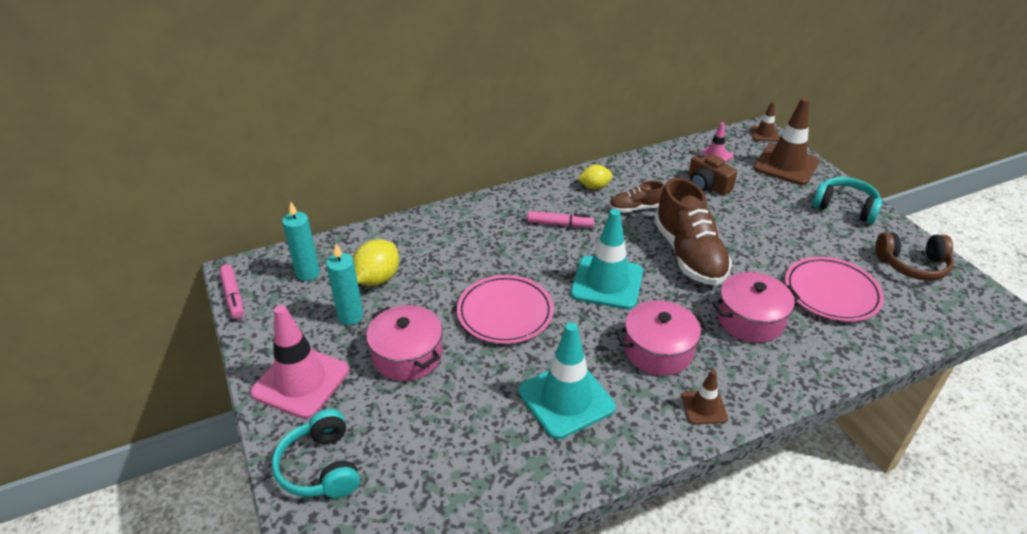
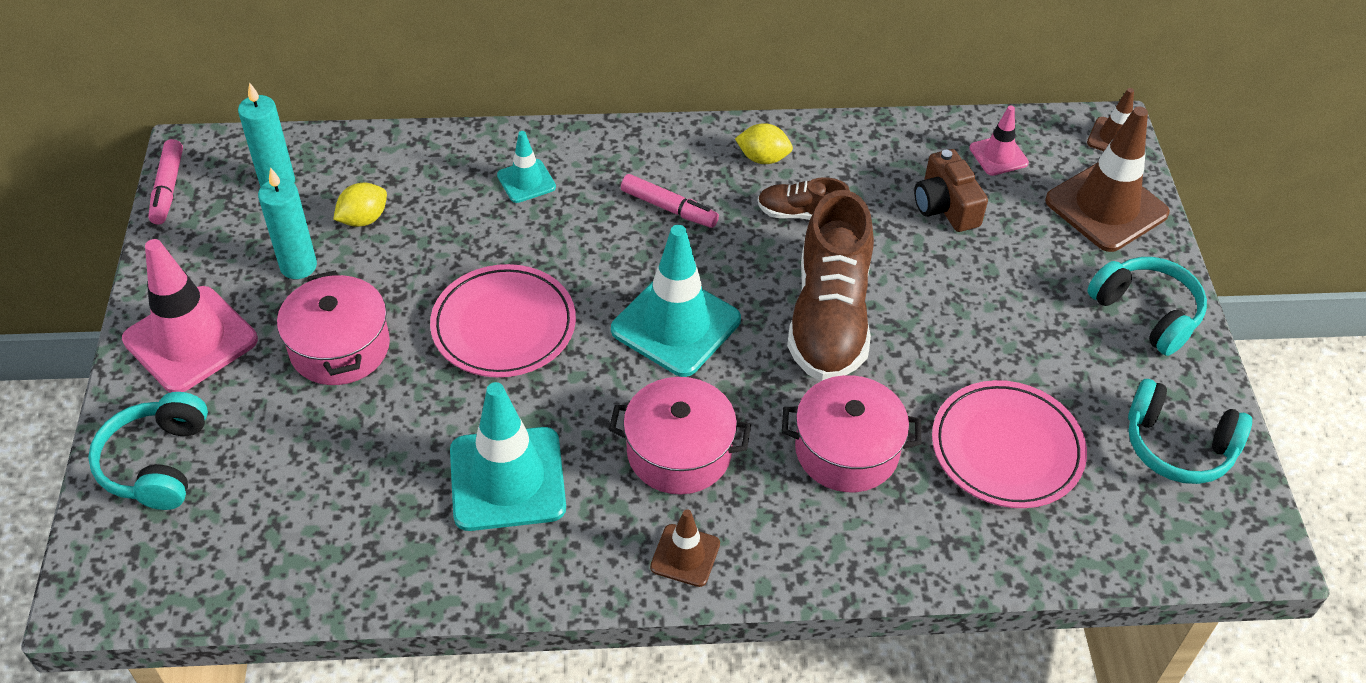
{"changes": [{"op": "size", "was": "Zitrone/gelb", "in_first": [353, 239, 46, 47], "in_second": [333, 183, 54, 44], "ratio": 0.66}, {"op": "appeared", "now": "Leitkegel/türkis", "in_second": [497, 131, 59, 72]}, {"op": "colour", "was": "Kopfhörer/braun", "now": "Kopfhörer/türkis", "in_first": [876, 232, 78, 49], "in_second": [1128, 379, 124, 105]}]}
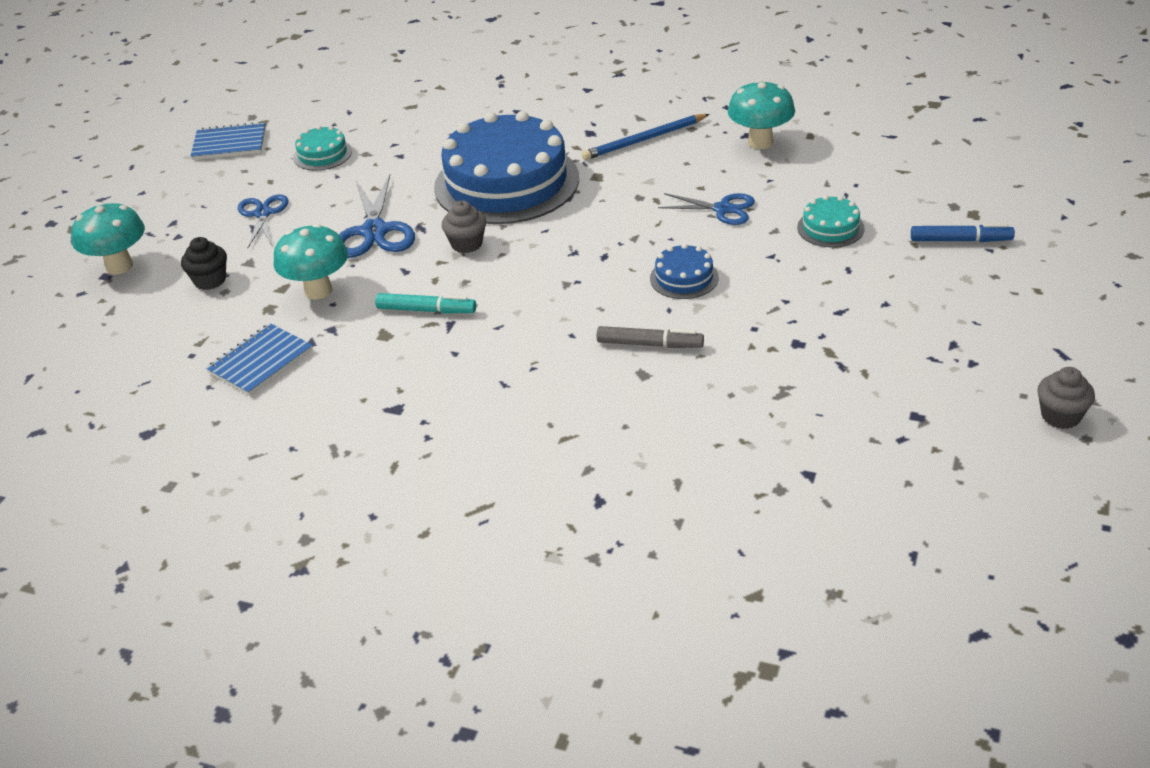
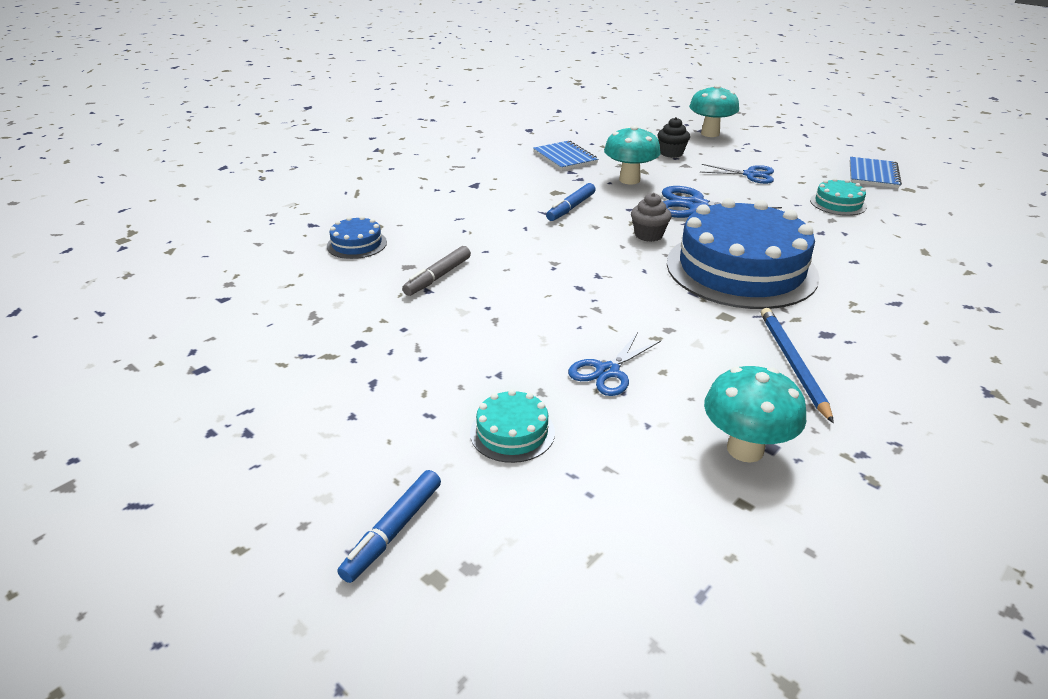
{"changes": [{"op": "relocated", "was": "Kuchen/blau", "in_first": [650, 243, 69, 56], "in_second": [327, 216, 60, 43]}, {"op": "colour", "was": "Filzstift/türkis", "now": "Filzstift/blau", "in_first": [375, 293, 101, 21], "in_second": [546, 183, 50, 38]}, {"op": "missing", "was": "Muffin/grau", "in_first": [1037, 367, 58, 62]}]}
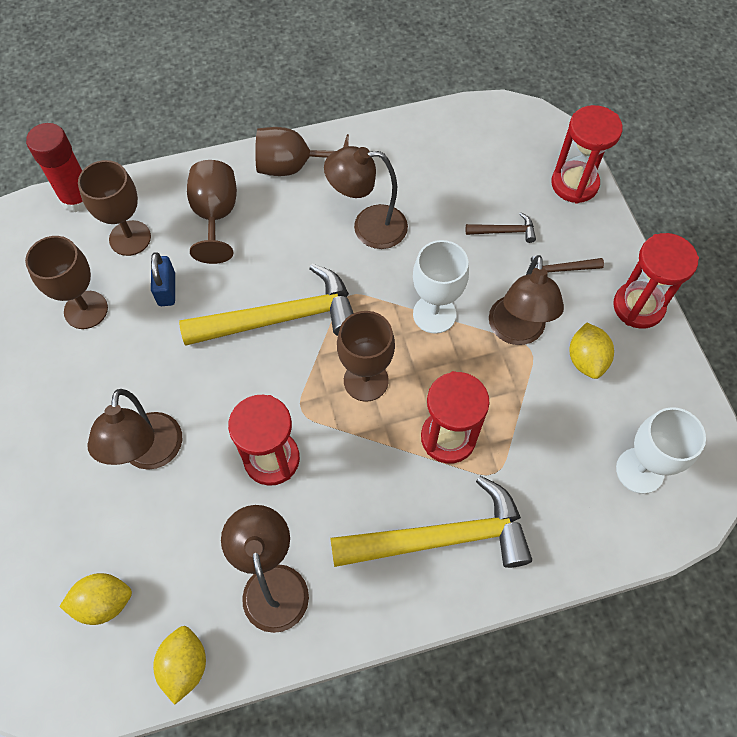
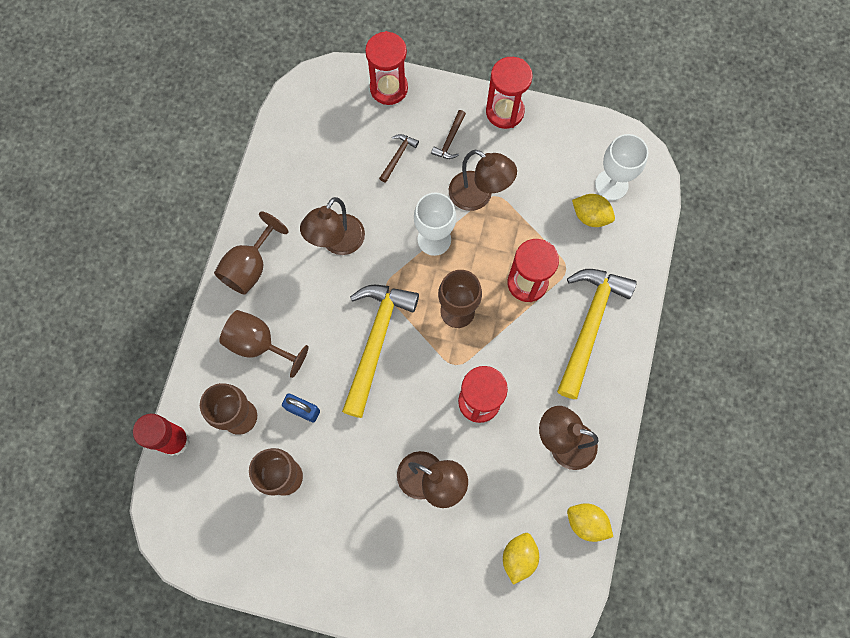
{"changes": [{"op": "relocated", "was": "Zitrone/gelb", "in_first": [569, 323, 45, 56], "in_second": [572, 194, 43, 33]}]}
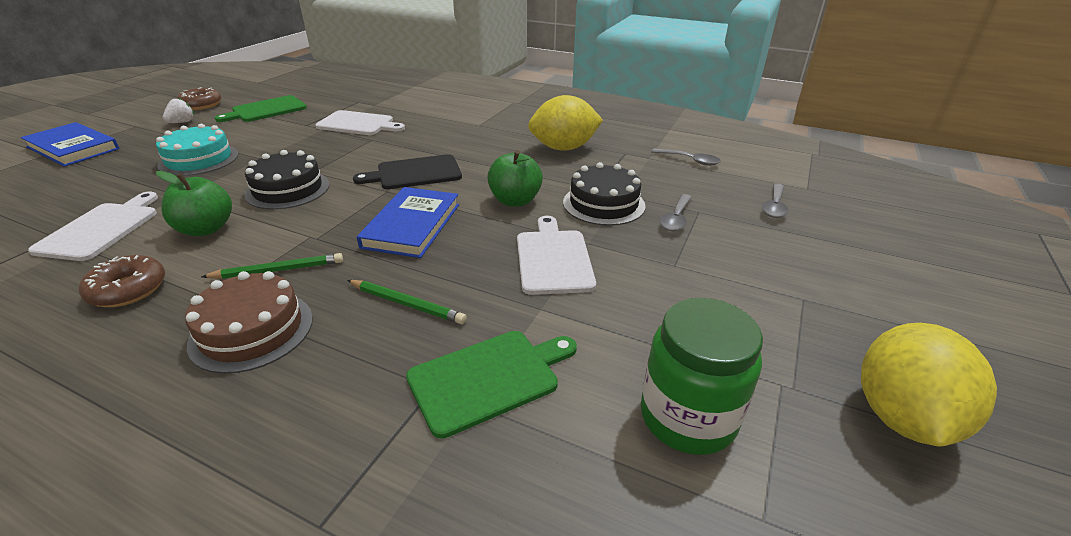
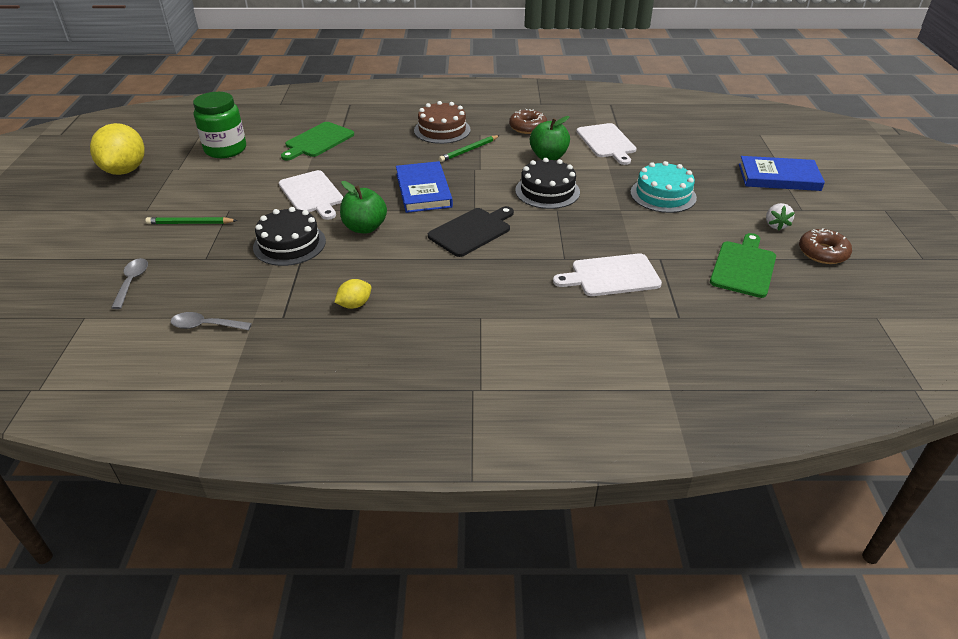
{"changes": [{"op": "relocated", "was": "Bleistift/grün", "in_first": [347, 280, 120, 44], "in_second": [145, 217, 93, 7]}, {"op": "size", "was": "Zitrone/gelb", "in_first": [528, 95, 75, 55], "in_second": [334, 279, 37, 30], "ratio": 0.47}, {"op": "missing", "was": "Löffel/grau", "in_first": [660, 194, 32, 37]}]}
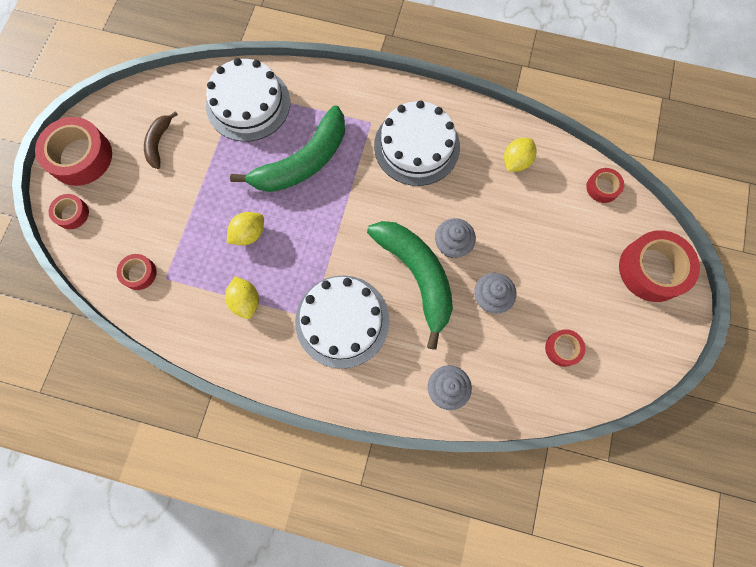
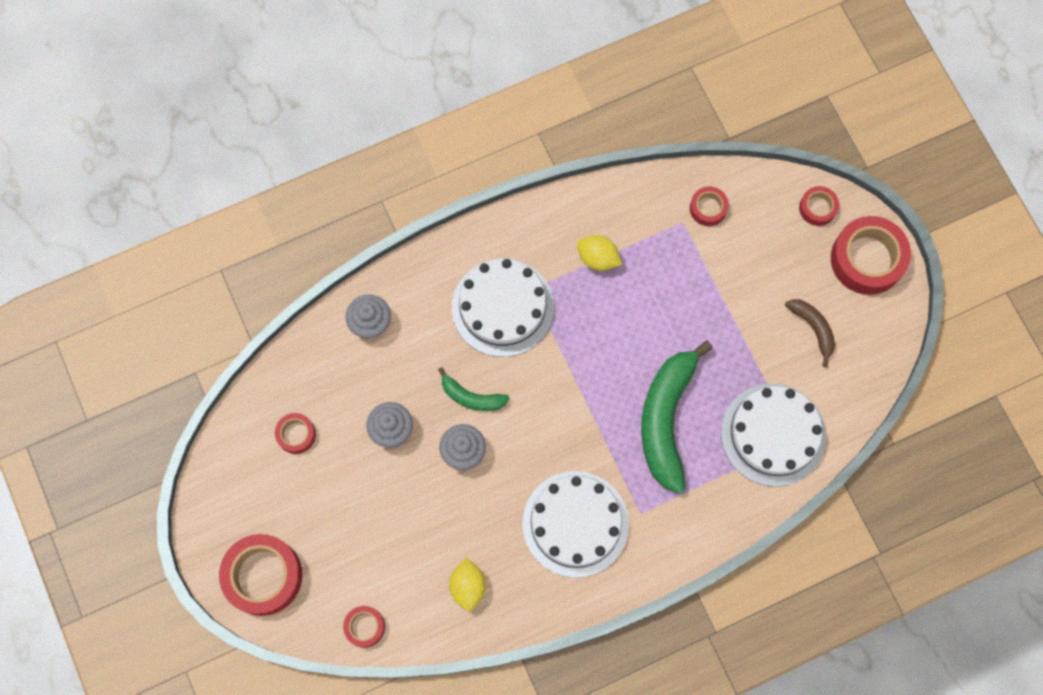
{"changes": [{"op": "size", "was": "Banane/grün", "in_first": [367, 221, 86, 129], "in_second": [438, 367, 72, 44], "ratio": 0.49}, {"op": "missing", "was": "Zitrone/gelb", "in_first": [227, 212, 37, 33]}]}
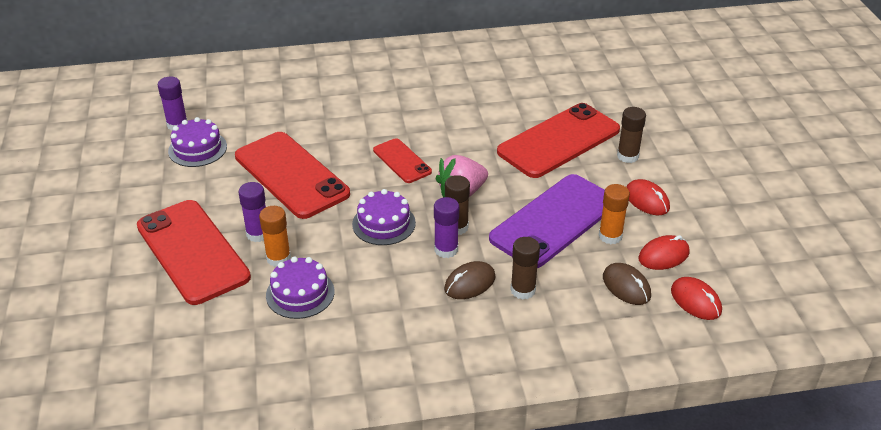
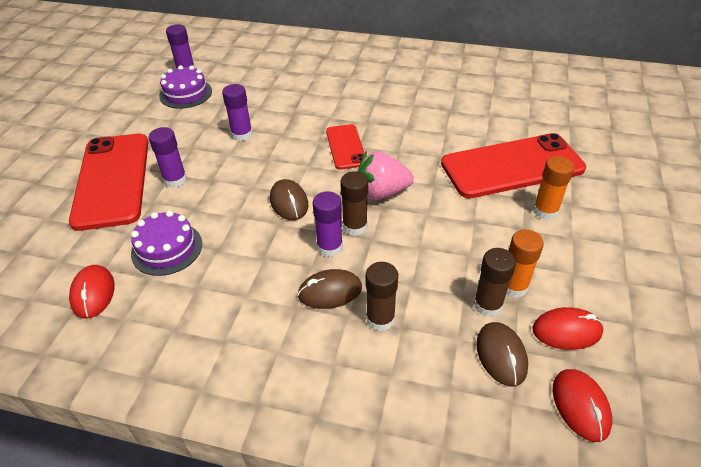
{"changes": [{"op": "relocated", "was": "Computermaus/rot", "in_first": [626, 179, 44, 36], "in_second": [69, 265, 46, 53]}, {"op": "exchanged", "was": "Handy/rot", "now": "Klebestift/lila", "in_first": [235, 132, 115, 87], "in_second": [222, 84, 31, 57]}, {"op": "exchanged", "was": "Kuchen/lila", "now": "Computermaus/braun", "in_first": [352, 189, 64, 56], "in_second": [270, 179, 38, 41]}, {"op": "relocated", "was": "Klebestift/braun", "in_first": [617, 107, 29, 56], "in_second": [474, 248, 42, 69]}, {"op": "relocated", "was": "Klebestift/orange", "in_first": [259, 206, 32, 61], "in_second": [533, 156, 41, 64]}, {"op": "missing", "was": "Handy/lila", "in_first": [489, 174, 116, 94]}]}
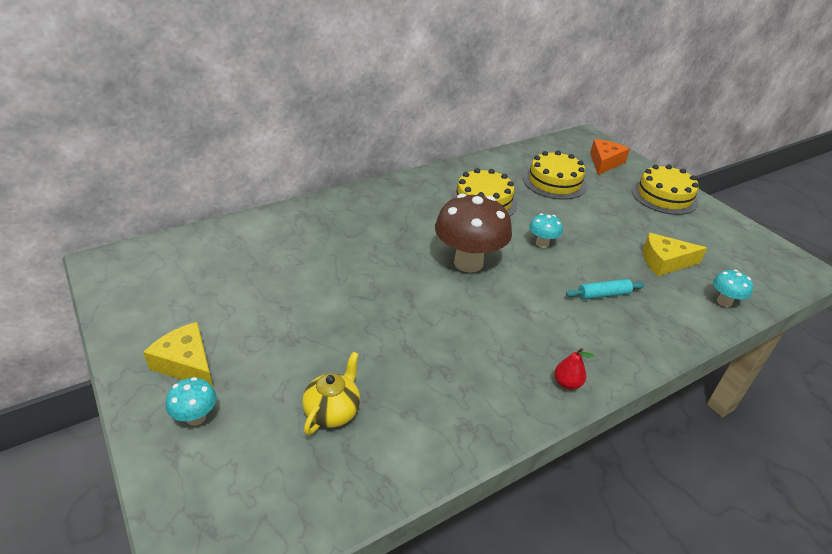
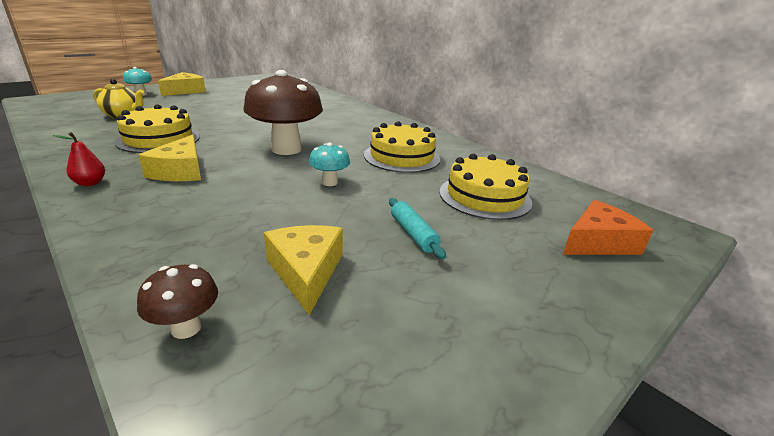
{"changes": [{"op": "relocated", "was": "Kuchen/gelb", "in_first": [632, 165, 67, 50], "in_second": [114, 104, 86, 49]}, {"op": "colour", "was": "Pilz/türkis", "now": "Pilz/braun", "in_first": [713, 270, 40, 37], "in_second": [137, 264, 81, 75]}, {"op": "appeared", "now": "Käse/gelb", "in_second": [139, 135, 62, 46]}, {"op": "relocated", "was": "Nudelholz/türkis", "in_first": [566, 279, 79, 21], "in_second": [389, 198, 57, 61]}, {"op": "spun", "was": "Käse/orange", "in_first": [590, 139, 40, 36], "in_second": [563, 200, 90, 55], "clockwise": -45}]}
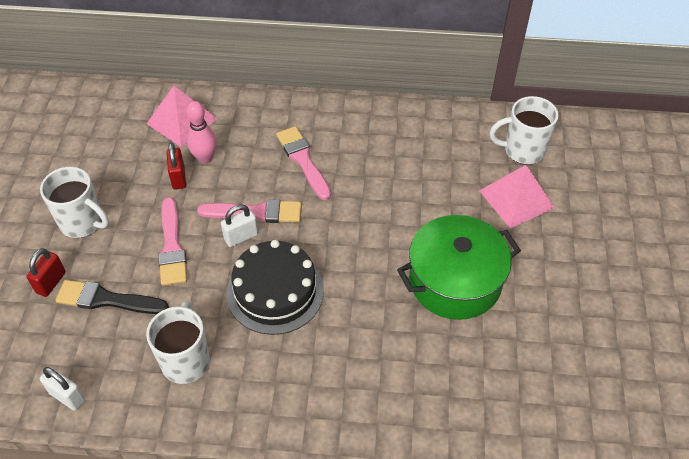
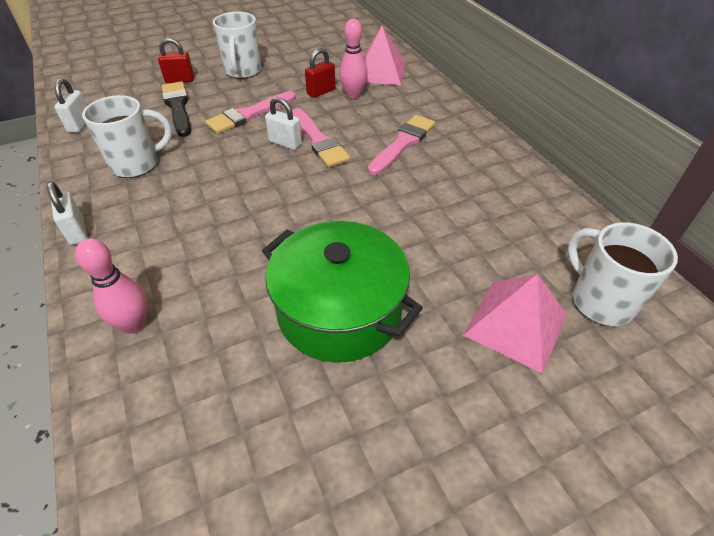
{"changes": [{"op": "appeared", "now": "Vorhängeschloss/weiß", "in_second": [47, 182, 40, 63]}, {"op": "appeared", "now": "Bowlingkegel/rosa", "in_second": [75, 238, 72, 96]}, {"op": "missing", "was": "Kuchen/schwarz", "in_first": [227, 240, 97, 95]}]}
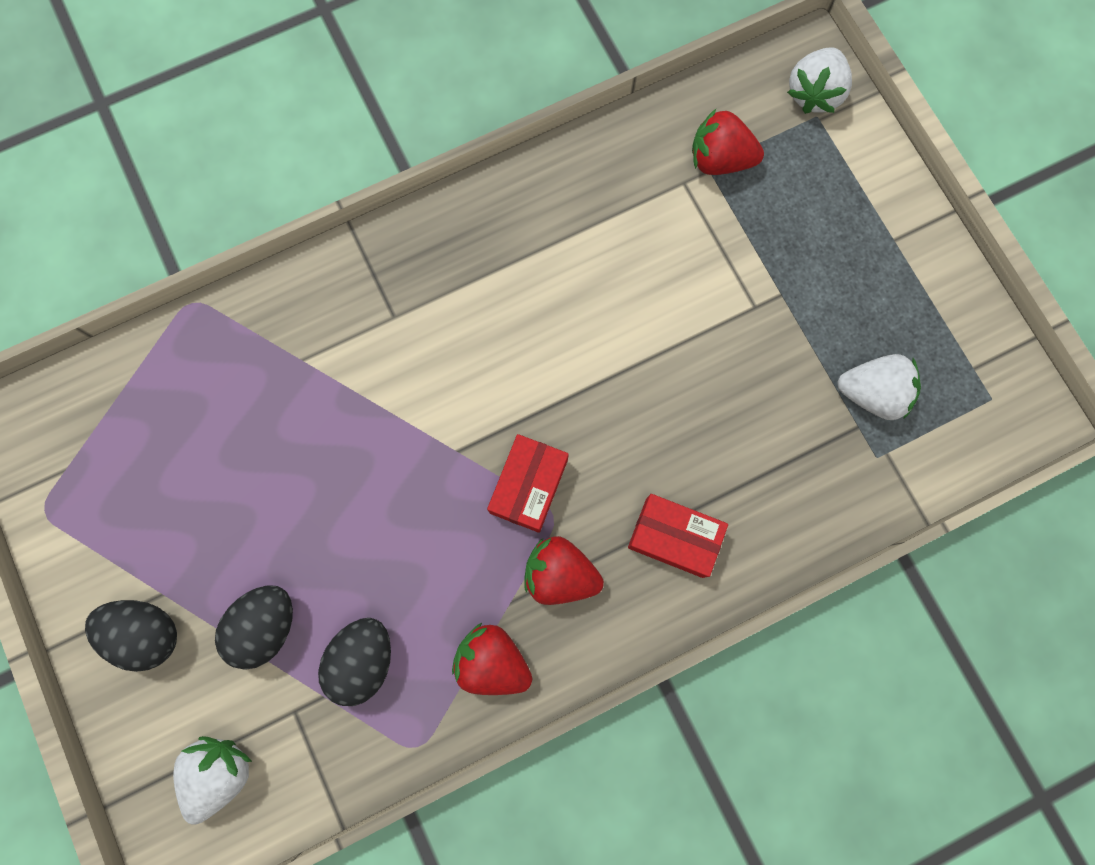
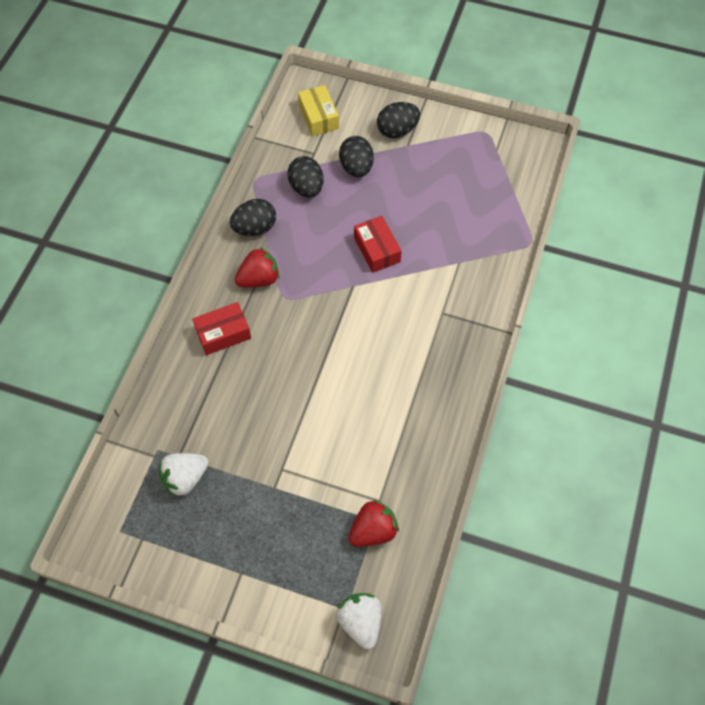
{"changes": [{"op": "exchanged", "was": "Erdbeere/rot", "now": "Ei/schwarz", "in_first": [452, 623, 80, 72], "in_second": [230, 199, 46, 37]}, {"op": "exchanged", "was": "Erdbeere/weiß", "now": "Schachtel/gelb", "in_first": [173, 736, 79, 89], "in_second": [298, 85, 41, 51]}, {"op": "relocated", "was": "Schachtel/rot", "in_first": [487, 434, 82, 99], "in_second": [354, 216, 48, 57]}]}
